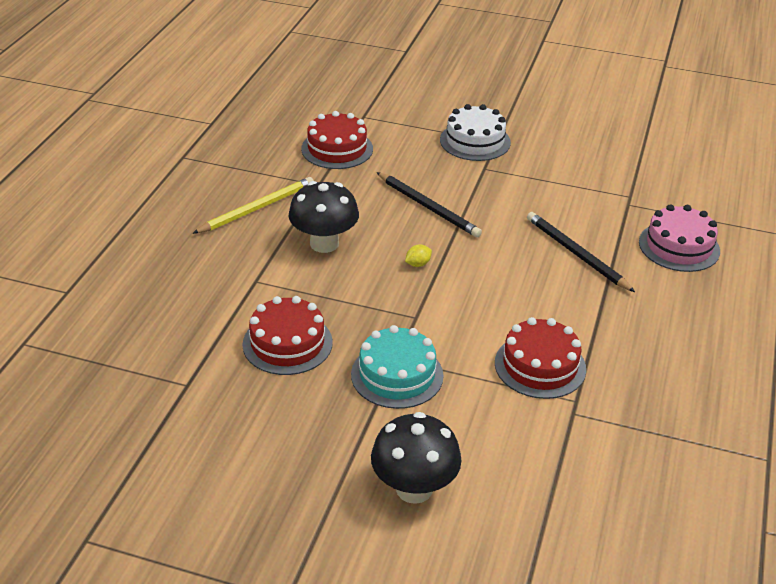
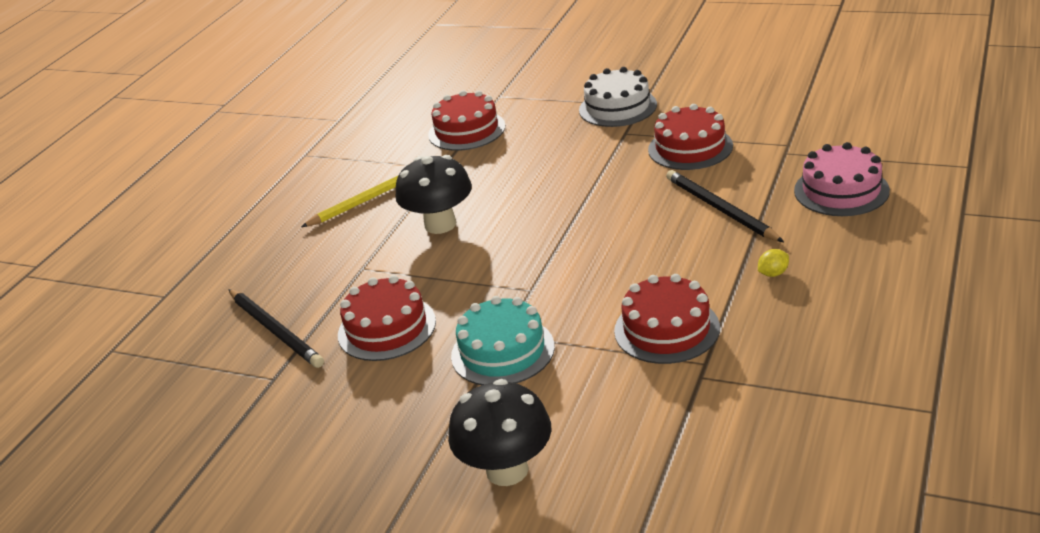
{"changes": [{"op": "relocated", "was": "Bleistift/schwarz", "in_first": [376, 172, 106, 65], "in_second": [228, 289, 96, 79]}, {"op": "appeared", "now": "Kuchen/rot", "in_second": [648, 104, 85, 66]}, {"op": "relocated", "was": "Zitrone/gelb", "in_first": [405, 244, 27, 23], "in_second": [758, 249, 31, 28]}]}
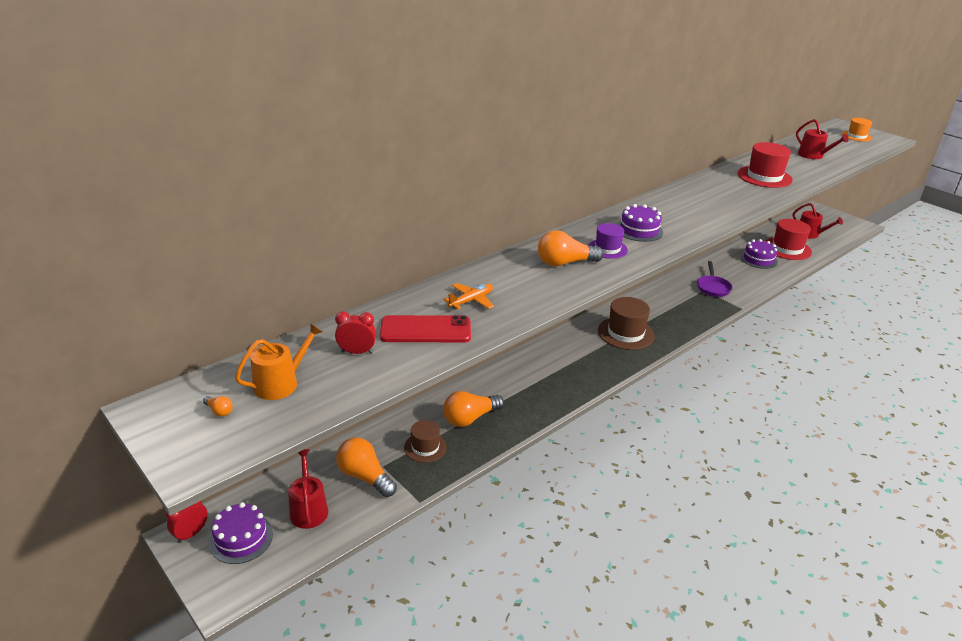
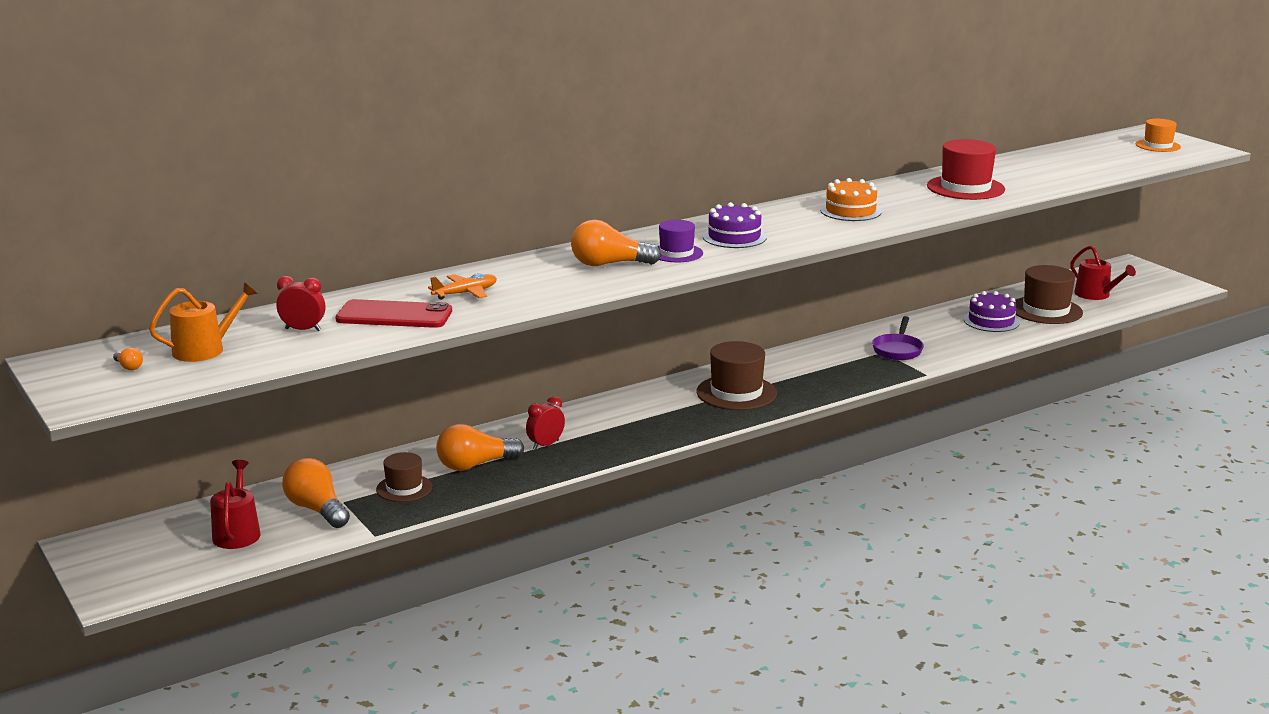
{"changes": [{"op": "relocated", "was": "Wecker/rot", "in_first": [166, 500, 42, 43], "in_second": [526, 396, 39, 54]}, {"op": "appeared", "now": "Kuchen/orange", "in_second": [820, 178, 62, 43]}, {"op": "colour", "was": "Hut/rot", "now": "Hut/braun", "in_first": [766, 219, 46, 41], "in_second": [1015, 265, 68, 59]}, {"op": "missing", "was": "Kuchen/lila", "in_first": [209, 502, 64, 62]}, {"op": "missing", "was": "Gießkanne/rot", "in_first": [796, 119, 52, 40]}]}
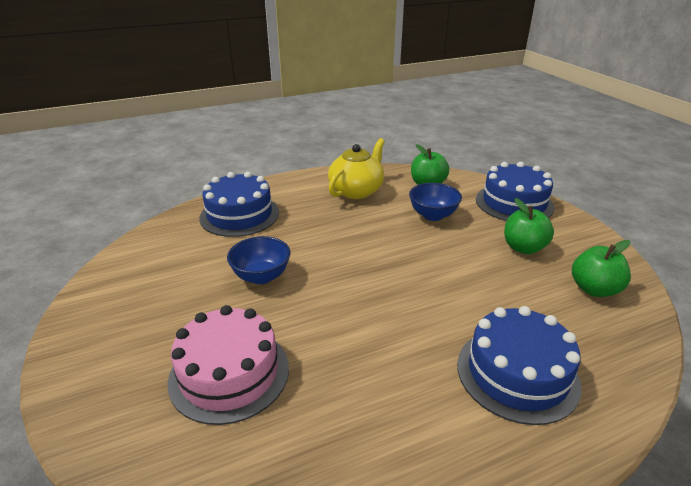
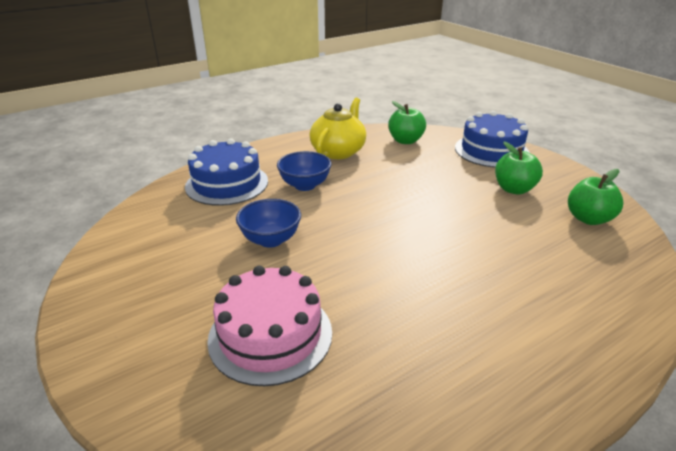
{"changes": [{"op": "relocated", "was": "Schüssel/blau", "in_first": [409, 183, 53, 38], "in_second": [277, 151, 55, 40]}, {"op": "missing", "was": "Kuchen/blau", "in_first": [457, 306, 125, 119]}]}
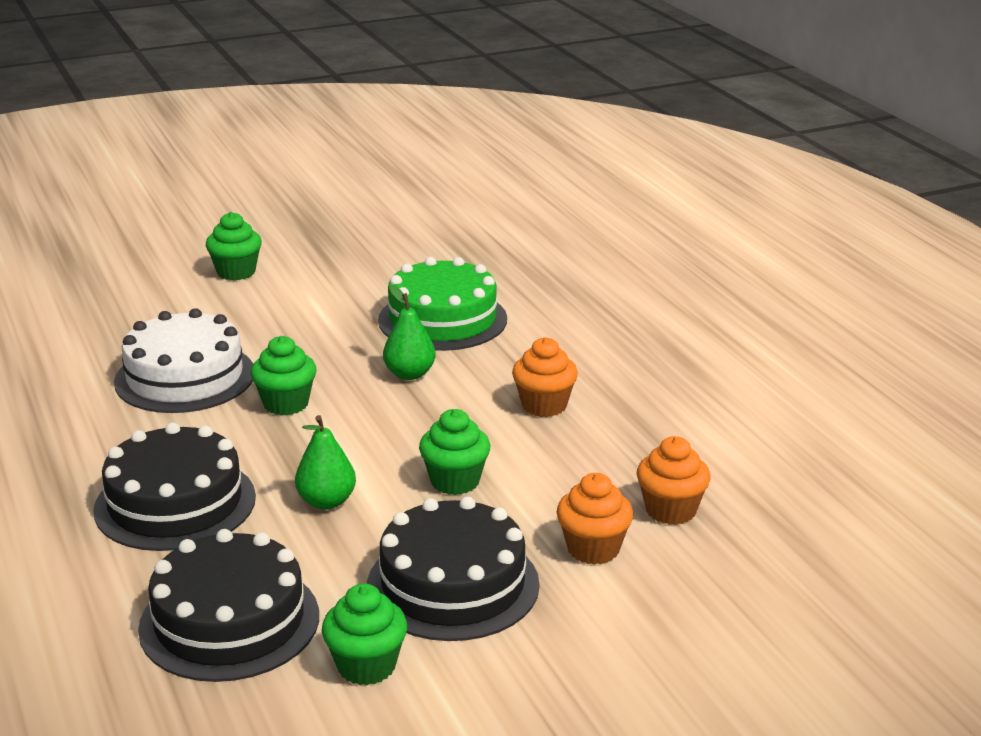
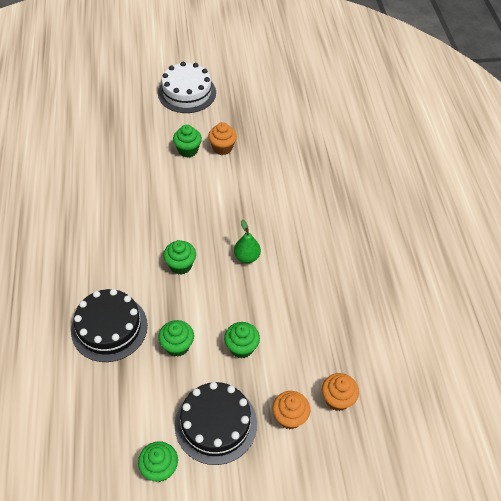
{"changes": [{"op": "relocated", "was": "Kuchen/weiß", "in_first": [114, 308, 139, 105], "in_second": [158, 62, 58, 51]}, {"op": "exchanged", "was": "Birne/grün", "now": "Muffin/grün", "in_first": [295, 415, 61, 95], "in_second": [158, 320, 36, 37]}, {"op": "relocated", "was": "Muffin/orange", "in_first": [512, 337, 66, 80], "in_second": [208, 122, 29, 33]}, {"op": "missing", "was": "Kuchen/schwarz", "in_first": [138, 529, 181, 153]}, {"op": "missing", "was": "Kuchen/grün", "in_first": [378, 257, 129, 94]}]}
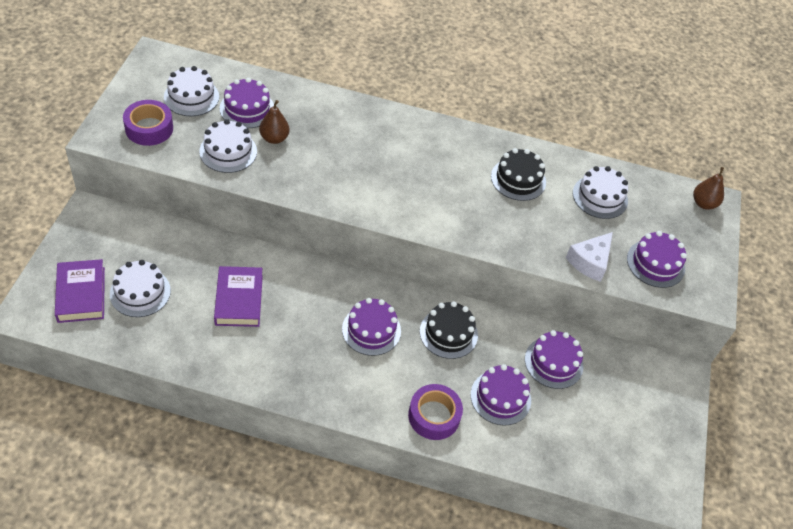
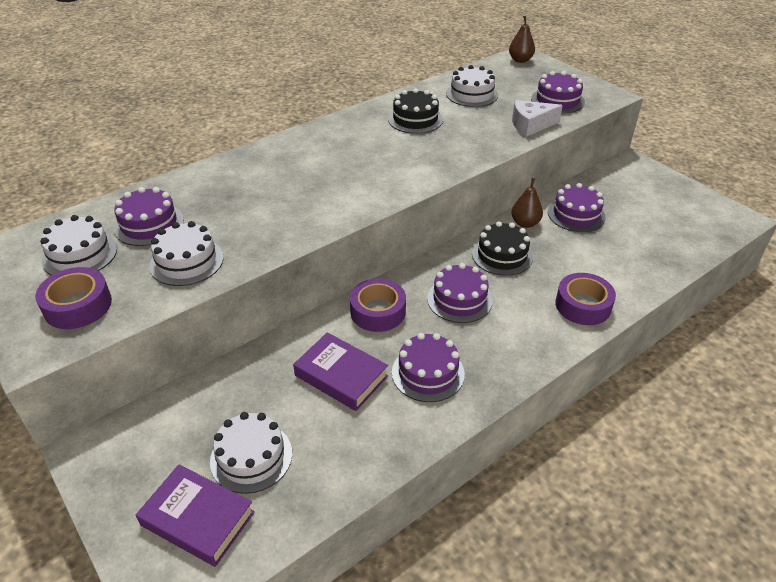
{"changes": [{"op": "appeared", "now": "Klebeband/lila", "in_second": [350, 278, 56, 54]}, {"op": "relocated", "was": "Kuchen/lila", "in_first": [471, 364, 60, 62], "in_second": [392, 333, 73, 69]}, {"op": "spun", "was": "Käse/weiß", "in_first": [566, 232, 47, 50], "in_second": [512, 100, 51, 37], "clockwise": 90}, {"op": "relocated", "was": "Birne/braun", "in_first": [259, 100, 31, 44], "in_second": [512, 178, 31, 50]}]}
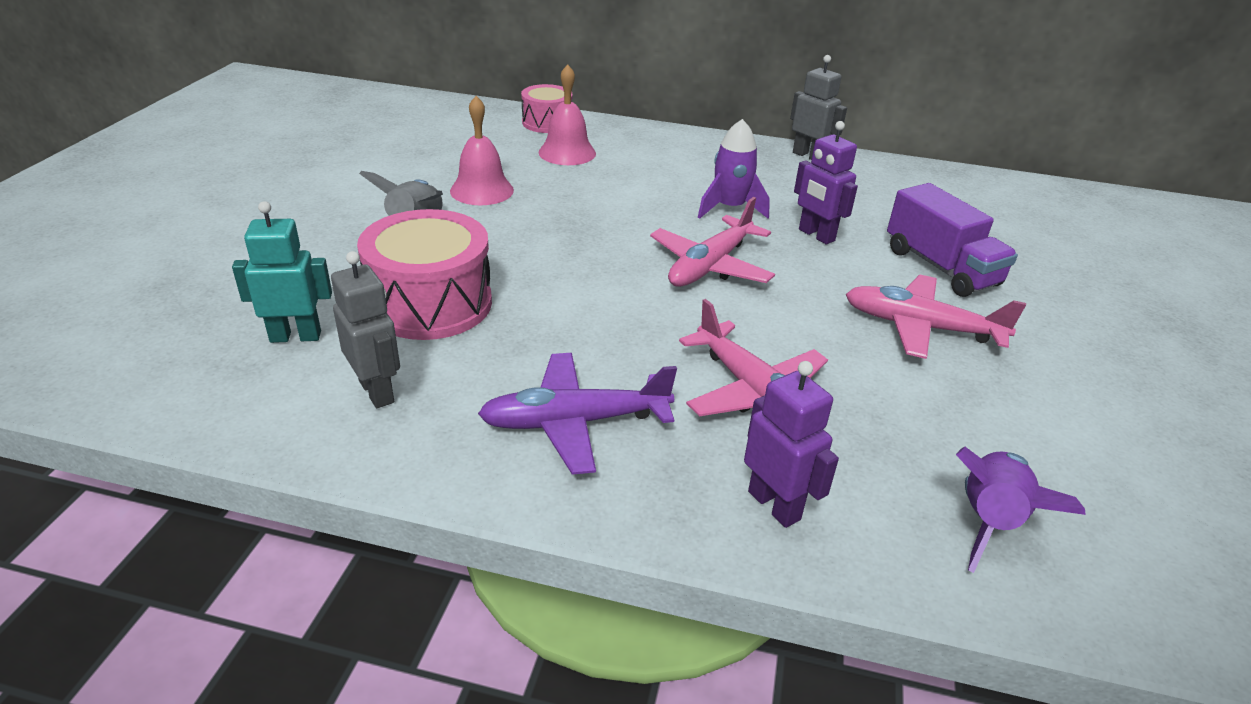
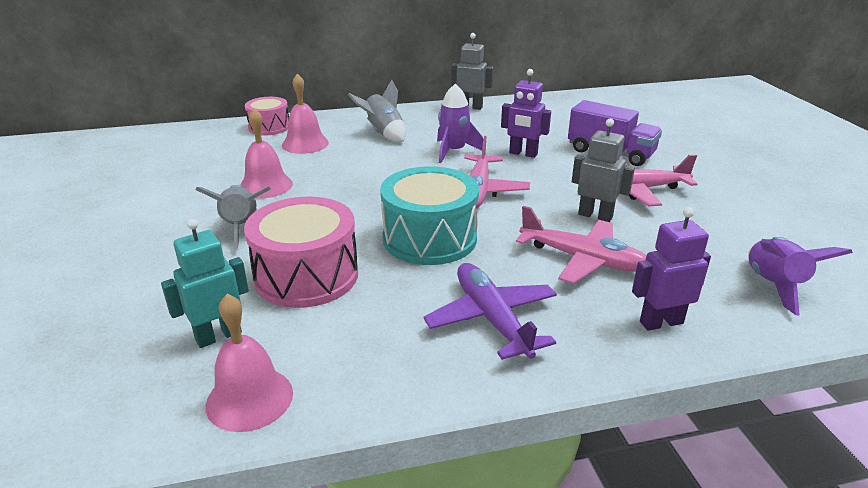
{"changes": [{"op": "appeared", "now": "Glocke/rosa", "in_second": [206, 294, 87, 138]}, {"op": "appeared", "now": "Rakete/grau", "in_second": [348, 79, 58, 63]}, {"op": "appeared", "now": "Trommel/türkis", "in_second": [380, 166, 99, 99]}, {"op": "spun", "was": "Flugzeug/lila", "in_first": [478, 353, 199, 122], "in_second": [423, 263, 134, 97], "clockwise": 105}, {"op": "relocated", "was": "Roboter/grau", "in_first": [331, 251, 69, 157], "in_second": [572, 118, 63, 104]}, {"op": "spun", "was": "Roboter/lila", "in_first": [744, 361, 95, 167], "in_second": [632, 207, 79, 124], "clockwise": -45}]}
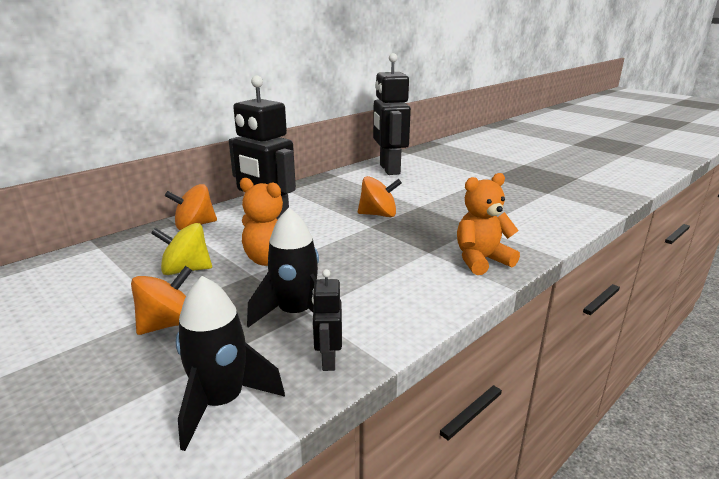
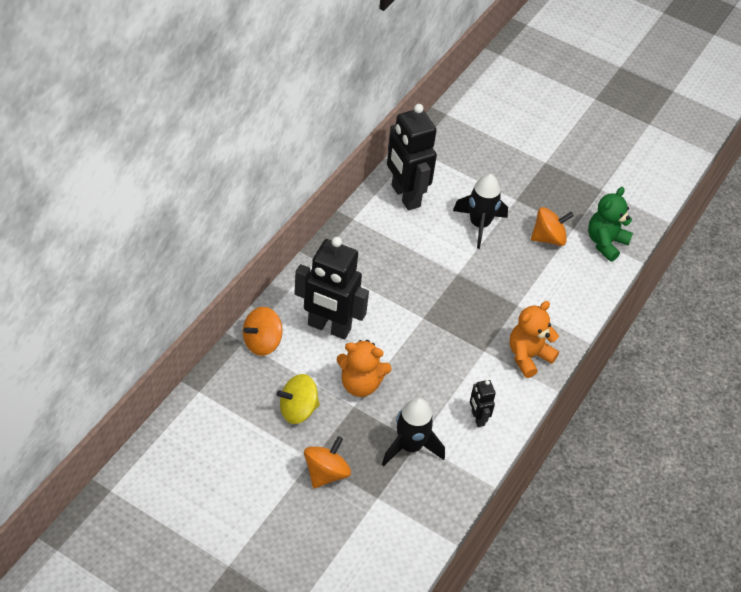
{"changes": [{"op": "relocated", "was": "Rakete/schwarz", "in_first": [176, 276, 109, 175], "in_second": [453, 174, 55, 75]}, {"op": "relocated", "was": "Roboter/schwarz", "in_first": [312, 269, 30, 102], "in_second": [470, 380, 26, 47]}, {"op": "relocated", "was": "Kreisel/orange", "in_first": [358, 176, 44, 41], "in_second": [531, 207, 43, 39]}, {"op": "appeared", "now": "Teddybär/grün", "in_second": [588, 187, 45, 75]}]}
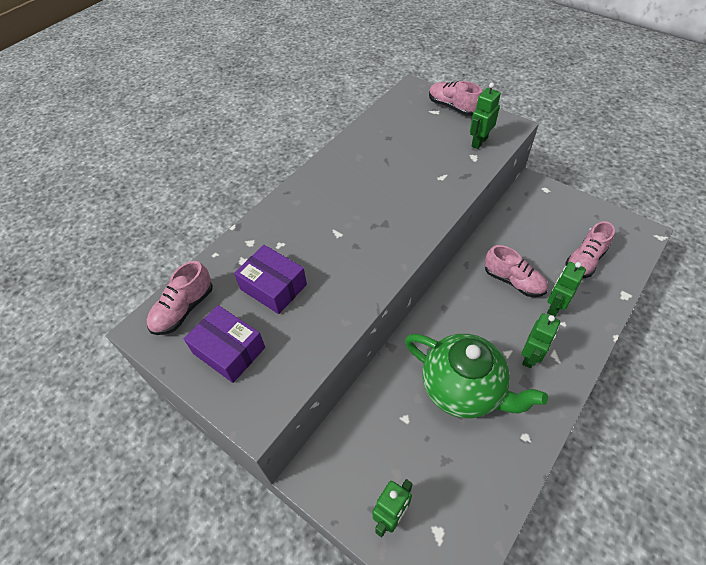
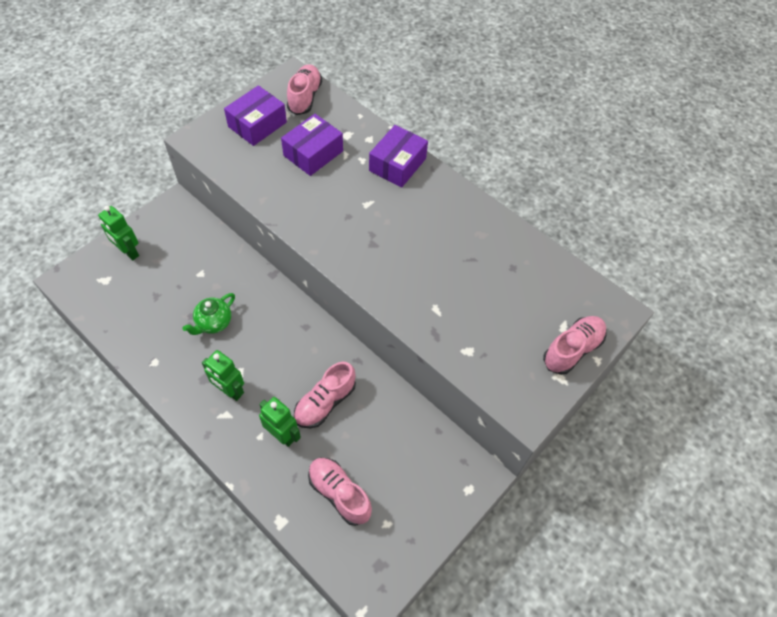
{"changes": [{"op": "size", "was": "Teekanne/grün", "in_first": [405, 334, 143, 84], "in_second": [182, 293, 53, 42], "ratio": 0.48}, {"op": "spun", "was": "Schuh/rosa", "in_first": [147, 261, 66, 74], "in_second": [287, 64, 35, 51], "clockwise": 60}, {"op": "appeared", "now": "Schachtel/lila", "in_second": [369, 125, 59, 63]}, {"op": "missing", "was": "Roboter/grün", "in_first": [470, 83, 31, 66]}]}
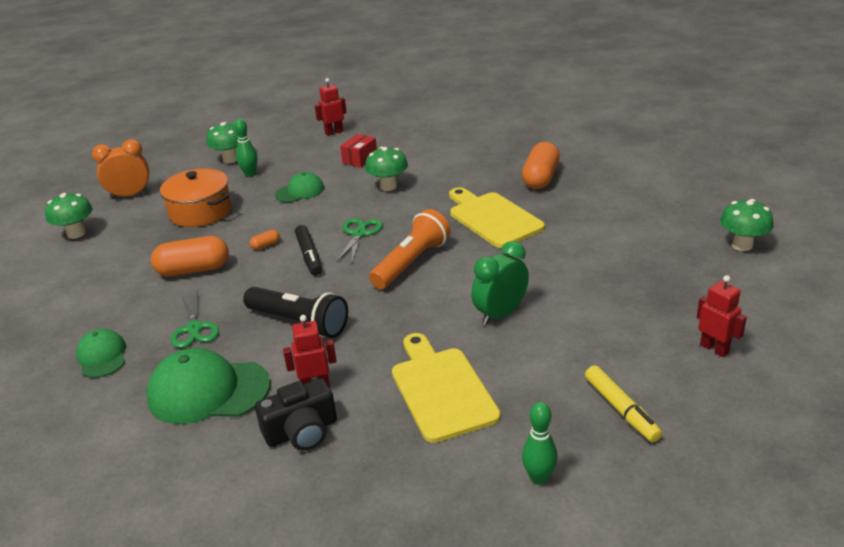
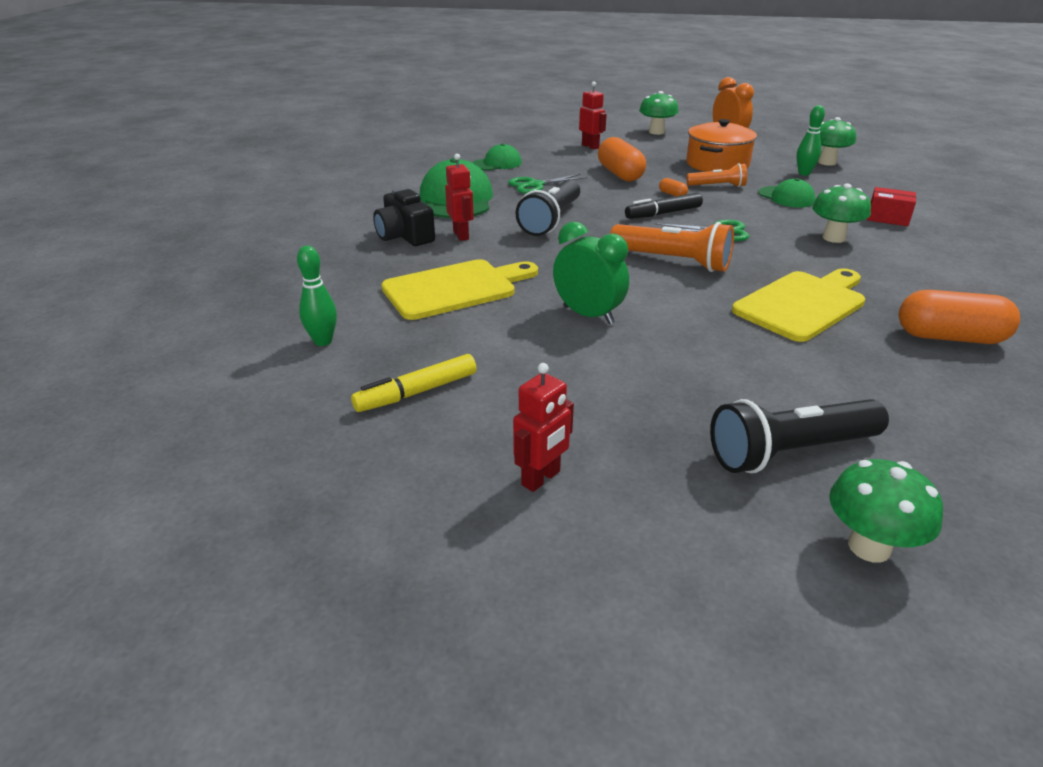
{"changes": [{"op": "relocated", "was": "Roboter/rot", "in_first": [314, 78, 33, 58], "in_second": [579, 81, 28, 69]}, {"op": "appeared", "now": "Taschenlampe/orange", "in_second": [686, 163, 61, 24]}, {"op": "appeared", "now": "Taschenlampe/schwarz", "in_second": [710, 399, 179, 74]}]}
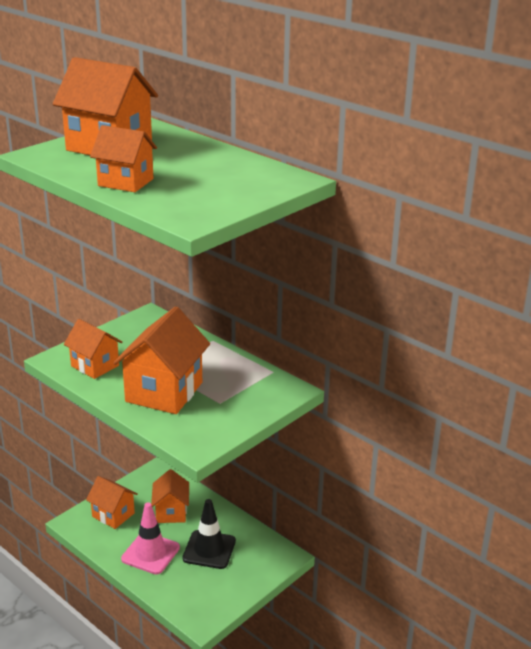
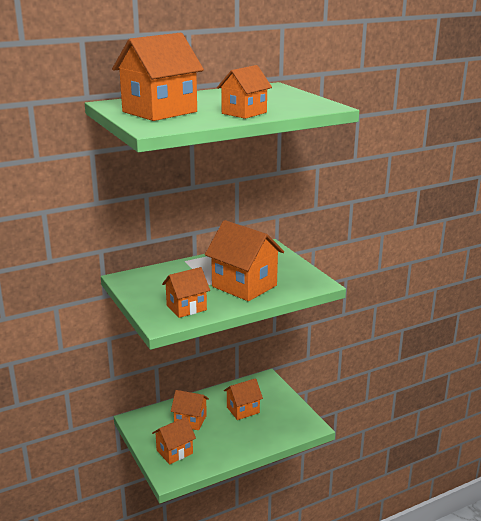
{"changes": [{"op": "exchanged", "was": "Leitkegel/schwarz", "now": "Haus/orange", "in_first": [182, 499, 54, 70], "in_second": [224, 378, 39, 42]}, {"op": "missing", "was": "Leitkegel/rosa", "in_first": [121, 502, 59, 72]}]}
